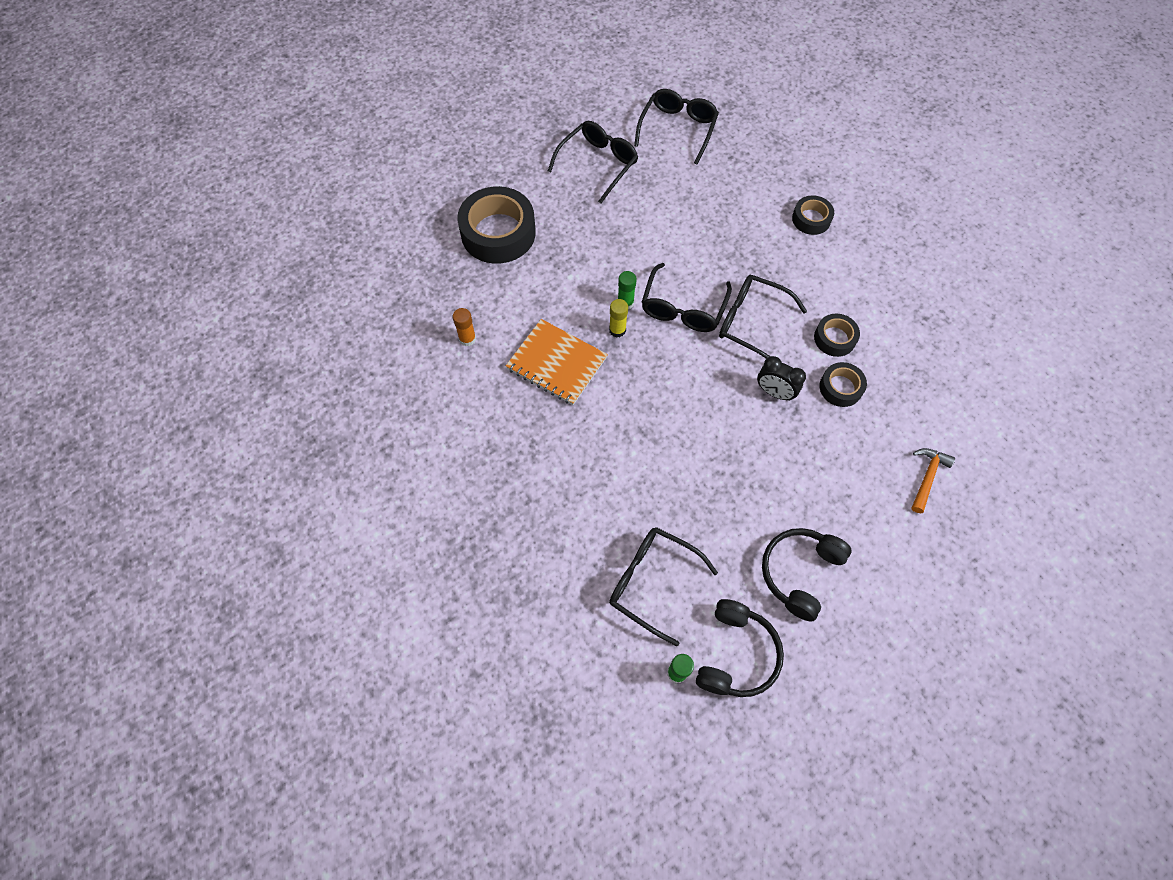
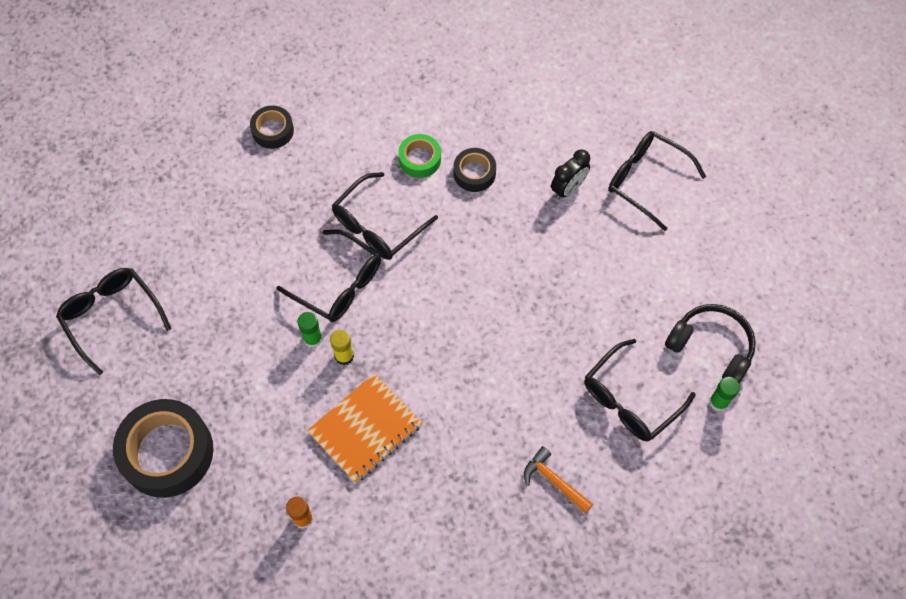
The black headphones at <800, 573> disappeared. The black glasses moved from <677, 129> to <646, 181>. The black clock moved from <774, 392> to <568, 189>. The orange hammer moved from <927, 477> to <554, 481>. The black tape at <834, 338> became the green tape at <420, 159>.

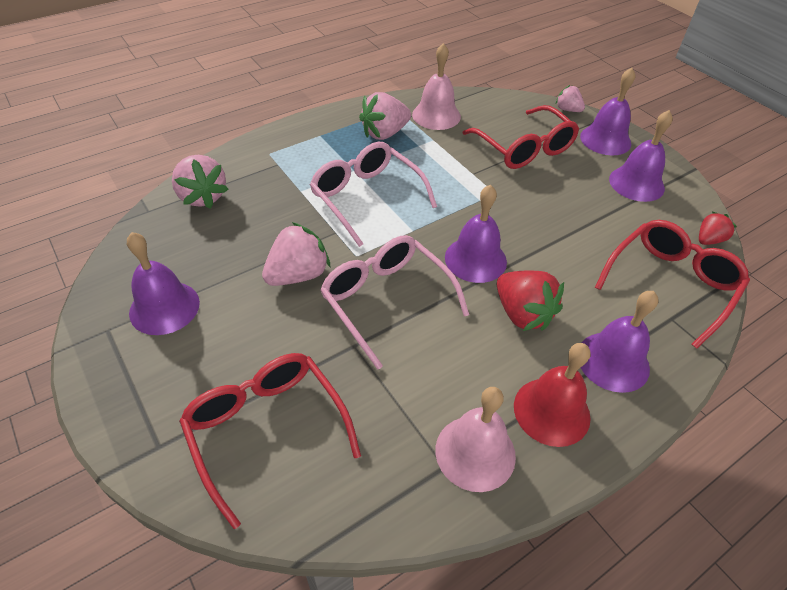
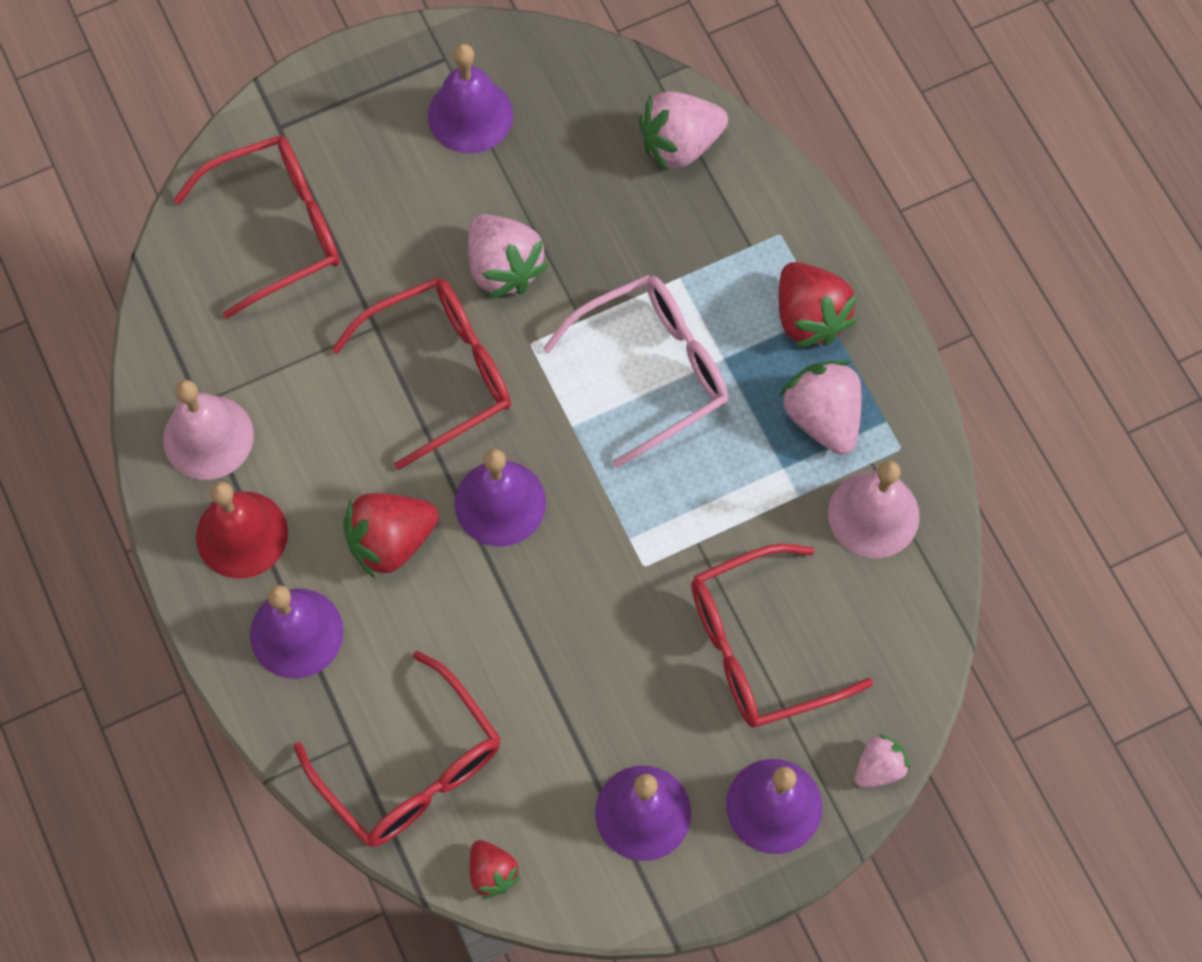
The red strawberry at <809, 317> appeared. The pink glasses at <386, 301> became the red glasses at <440, 373>.

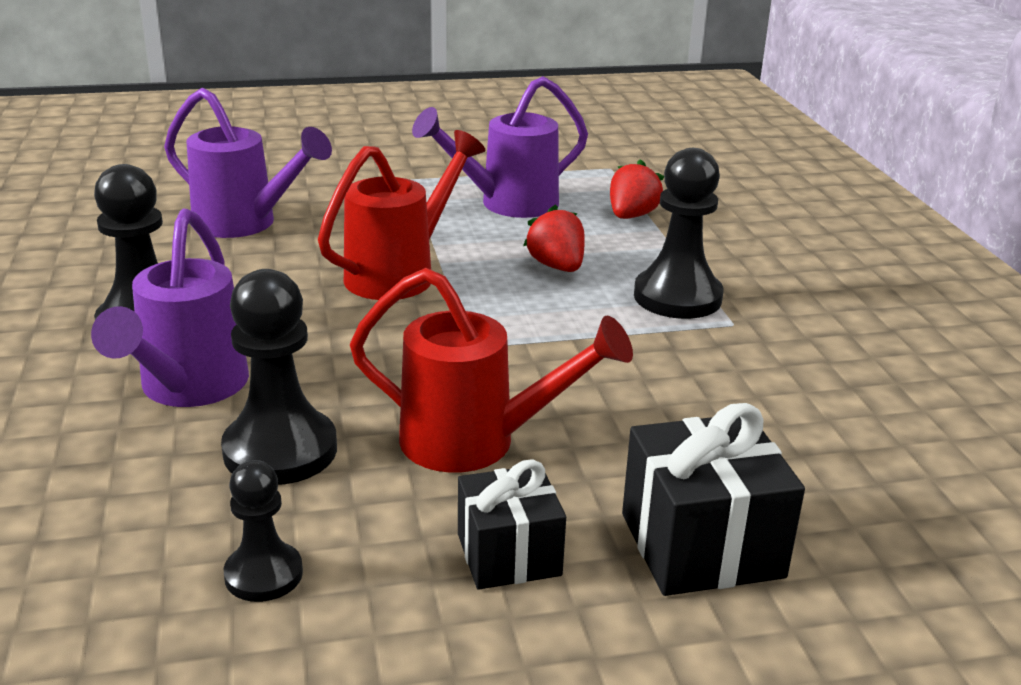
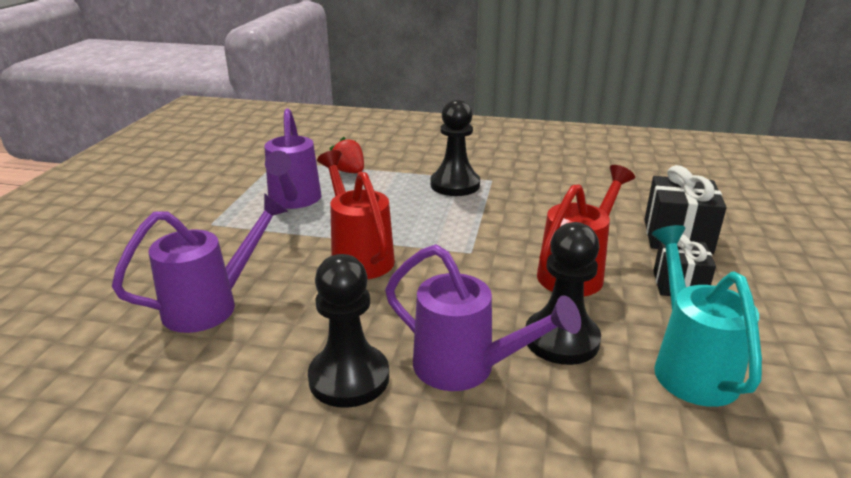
The red strawberry at <557, 266> disappeared. The black pawn at <264, 574> was replaced by the turquoise watering can at <689, 365>.

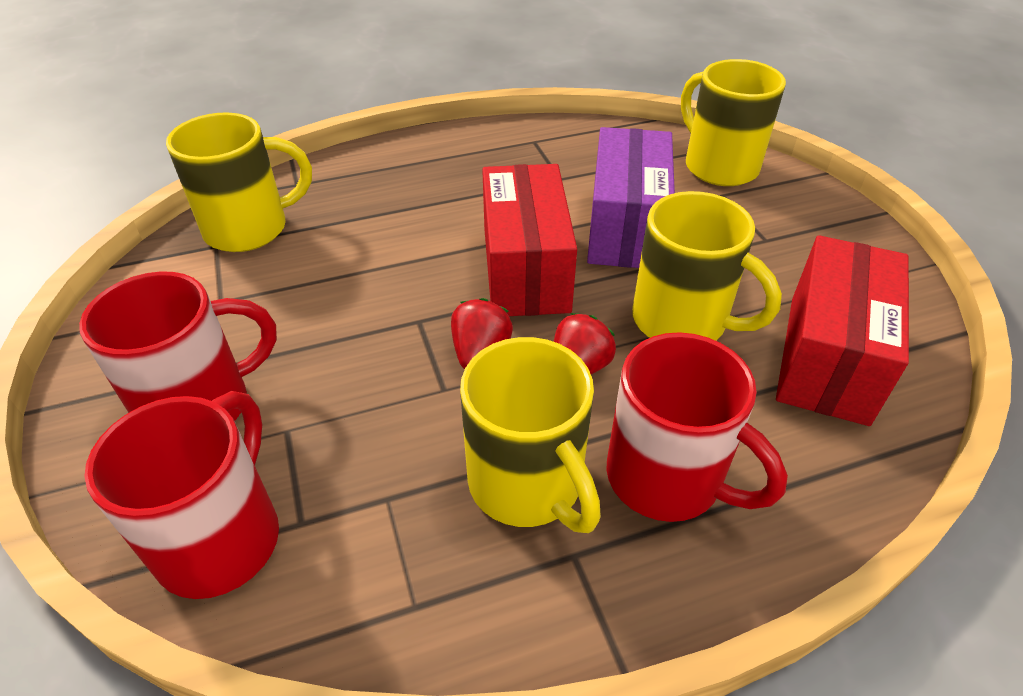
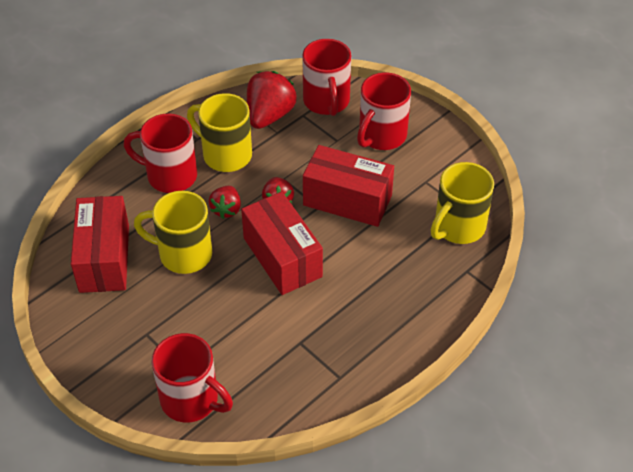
The purple box at <626, 227> disappeared. The red strawberry at <269, 115> appeared. The red box at <347, 200> appeared. The yellow mug at <719, 166> became the red mug at <191, 400>.

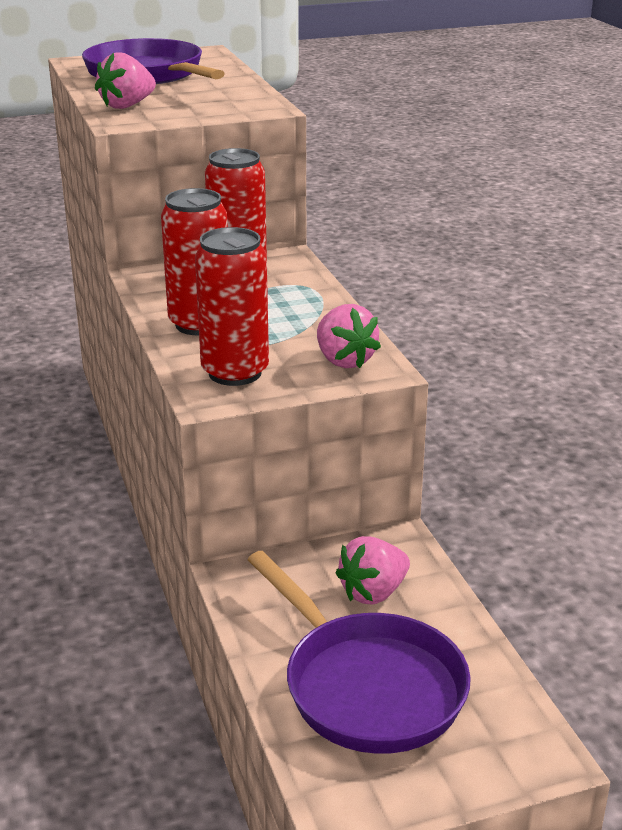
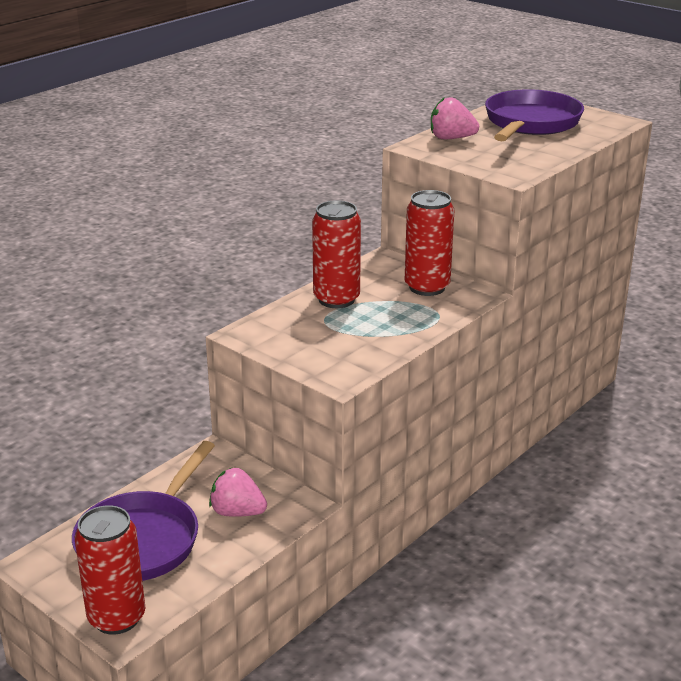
The pink strawberry at <344, 360> disappeared. The red can moved from <235, 372> to <116, 618>.

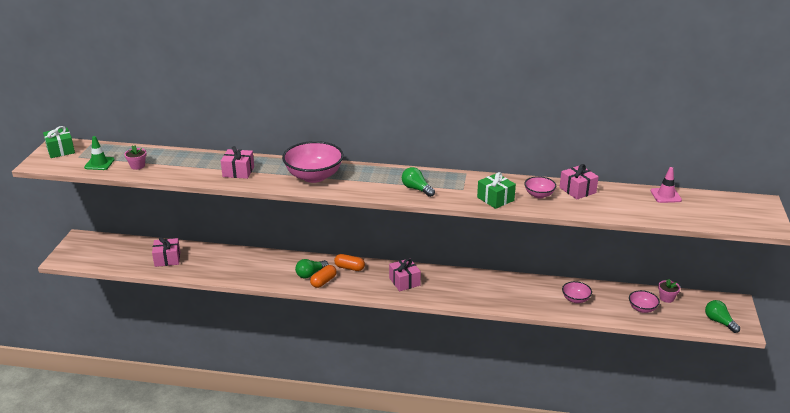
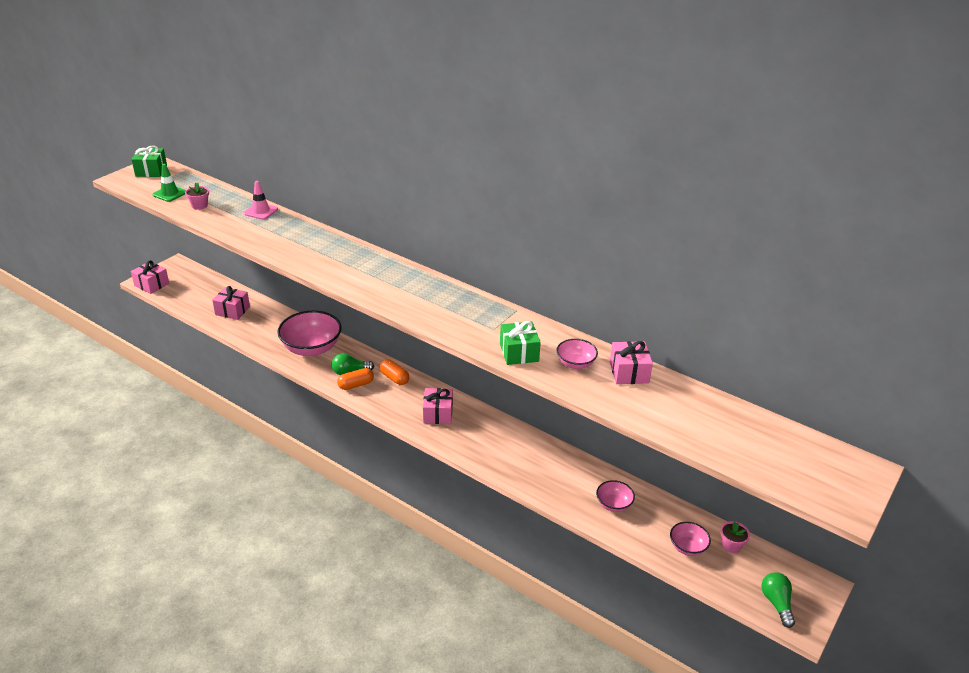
The green light bulb at <416, 189> disappeared. The pink gift moved from <238, 172> to <151, 285>. The pink bowl moved from <314, 176> to <311, 348>. The pink traffic cone moved from <665, 195> to <261, 211>.

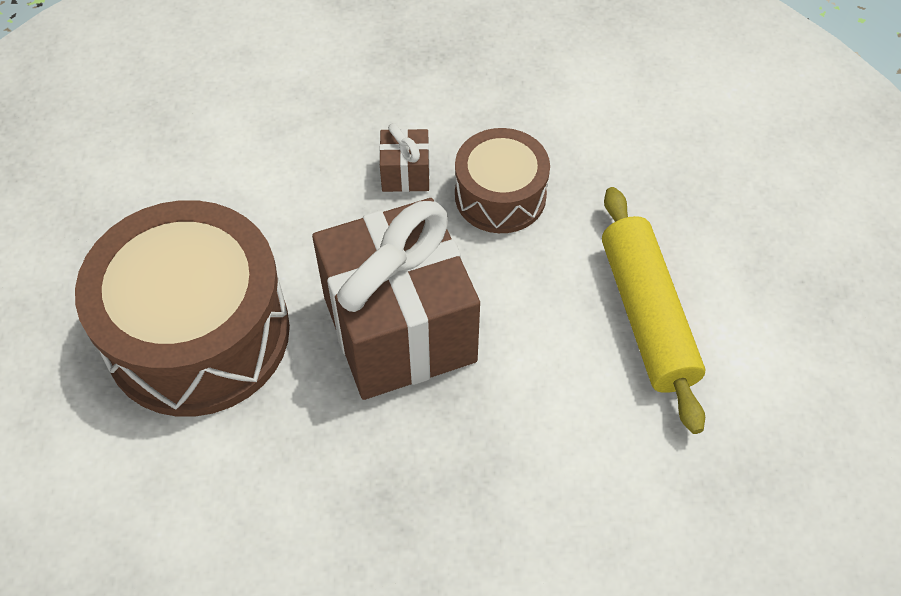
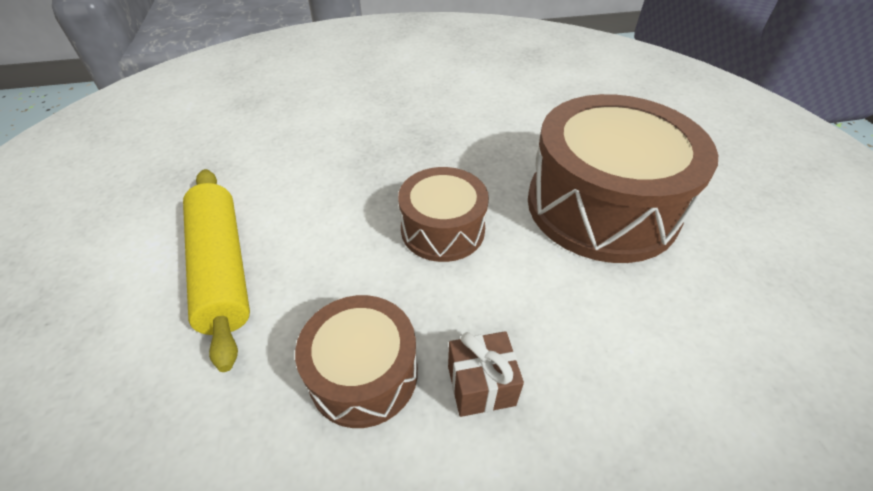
The brown gift at <399, 329> was replaced by the brown drum at <442, 229>.

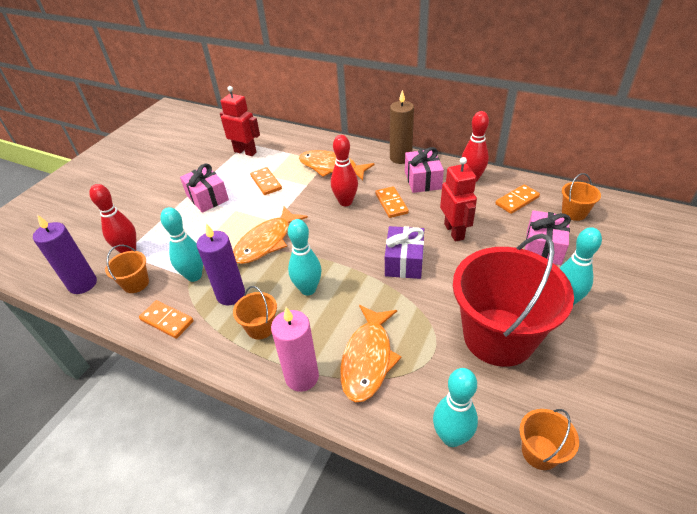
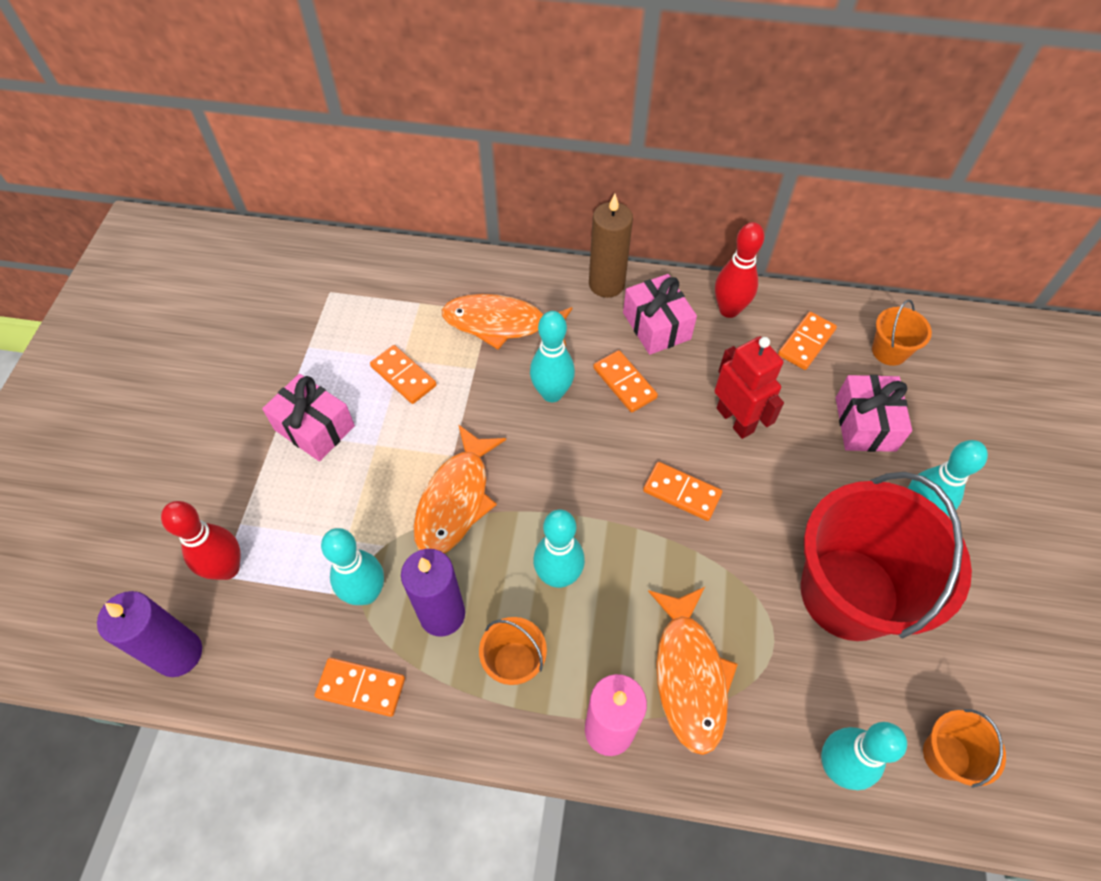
The orange bucket at <136, 283> disappeared. The red robot at <245, 152> disappeared. The purple gift at <404, 262> was replaced by the orange domino at <682, 492>. The red bowling pin at <345, 202> became the turquoise bowling pin at <552, 393>.

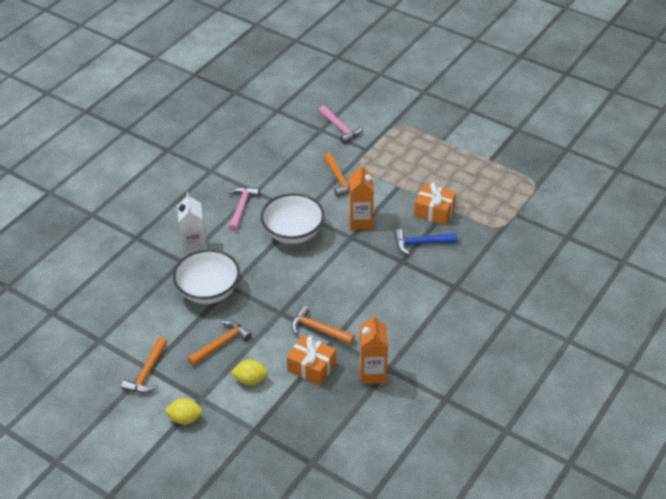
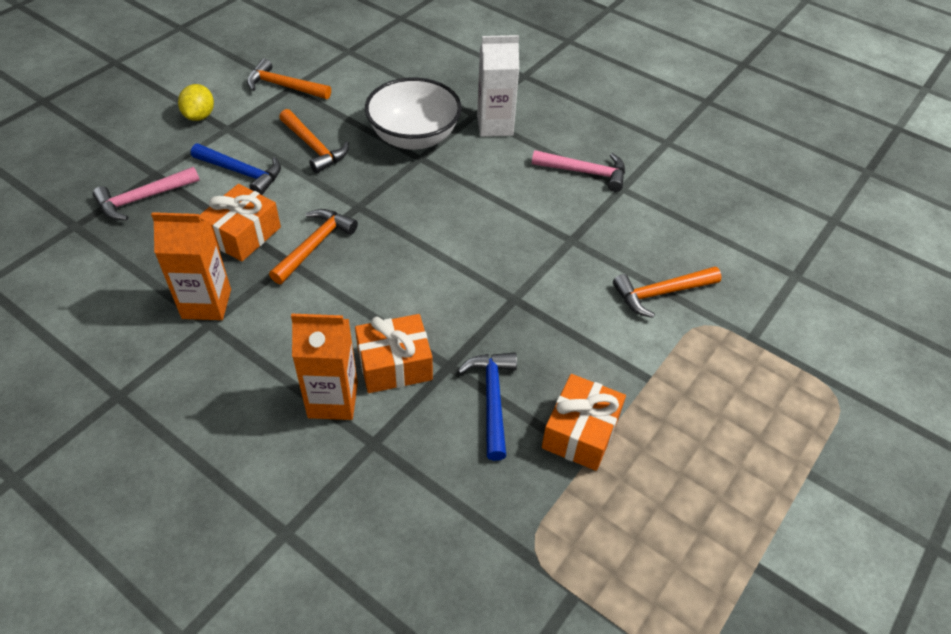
The white bowl at <293, 233> disappeared. The orange gift at <394, 364> appeared. The pink hammer moved from <340, 128> to <143, 198>. The orange carton moved from <361, 221> to <333, 400>. The yellow lemon at <250, 380> was replaced by the blue hammer at <242, 173>.

